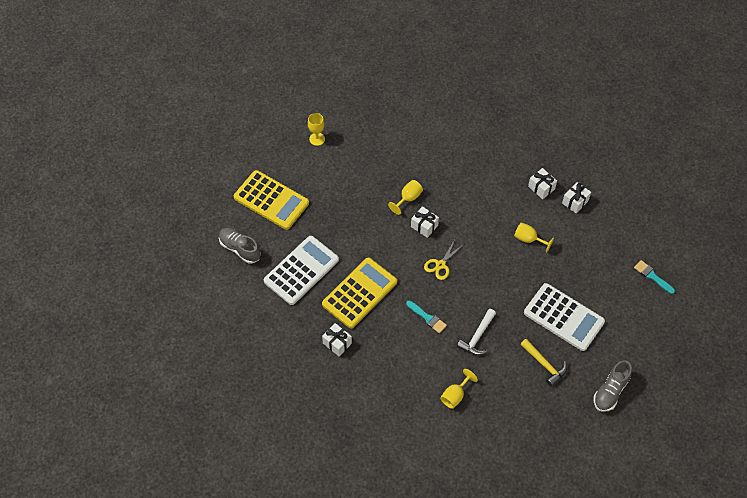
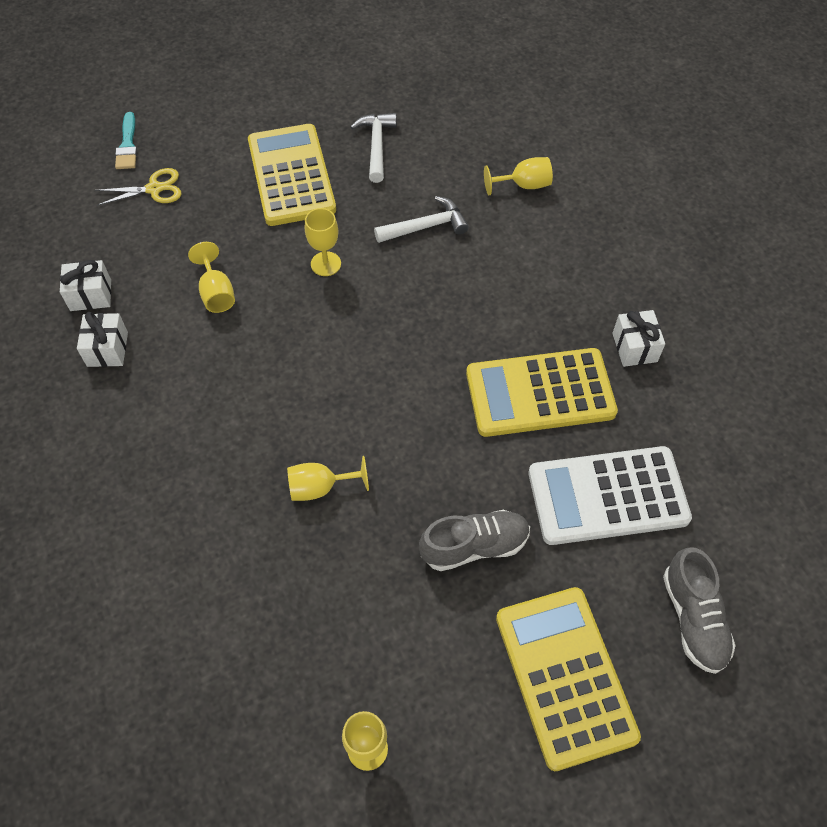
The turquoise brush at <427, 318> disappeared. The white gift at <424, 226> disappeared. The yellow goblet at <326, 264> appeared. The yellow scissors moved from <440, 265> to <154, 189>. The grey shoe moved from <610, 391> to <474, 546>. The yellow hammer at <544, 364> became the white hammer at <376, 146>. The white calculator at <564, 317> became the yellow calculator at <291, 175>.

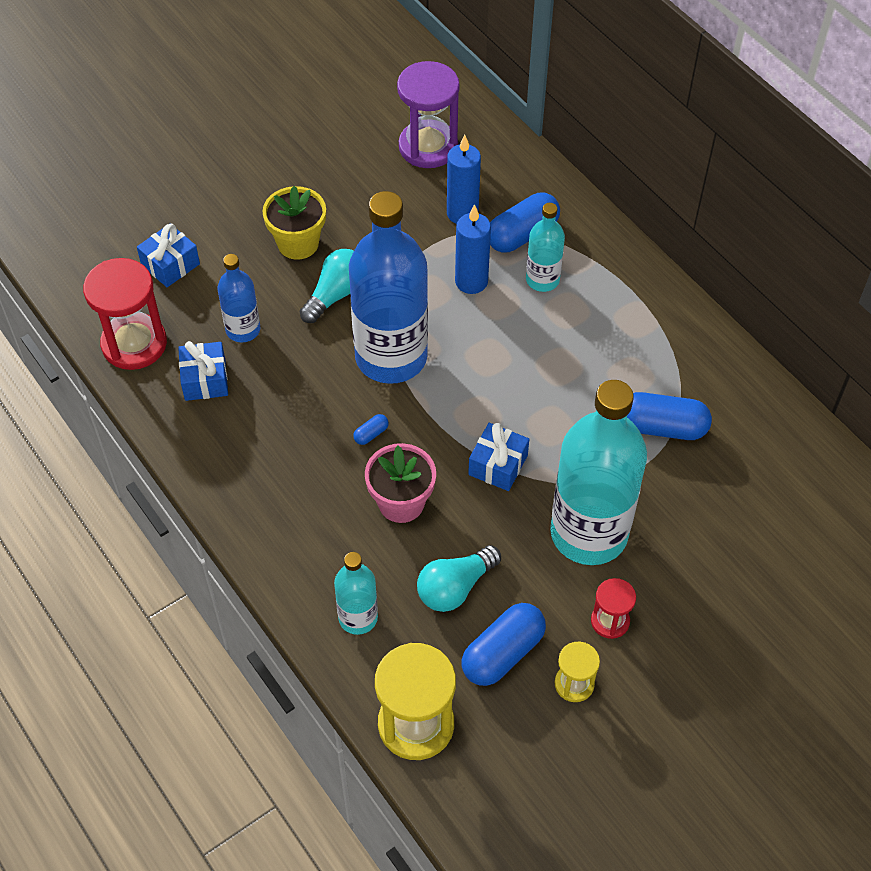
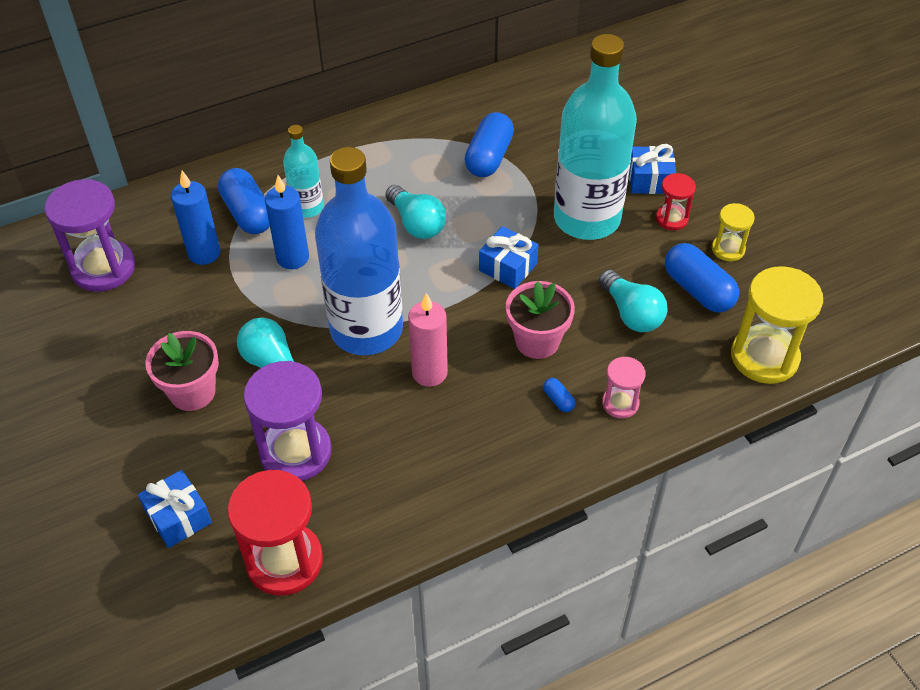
The turquoise bottle at <358, 617> disappeared. The turquoise light bulb at <416, 223> appeared. The pink candle at <429, 373> appeared. The pink hourglass at <620, 403> appeared. The blue gift moved from <205, 380> to <650, 180>. The blue capsule moved from <371, 434> to <558, 400>. The blue bottle at <243, 330> was replaced by the purple hourglass at <295, 452>. The yellow flower pot at <298, 243> became the pink flower pot at <192, 392>.

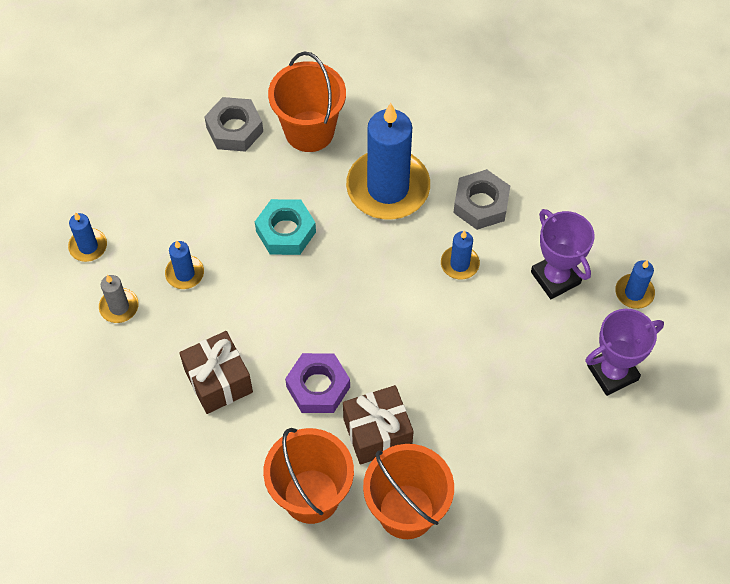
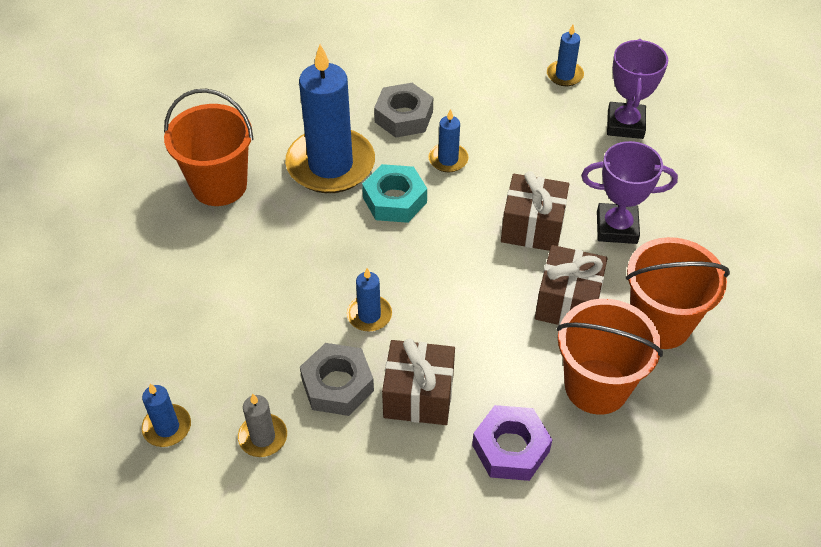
The brown gift at <532, 227> appeared. The blue candle moved from <185, 273> to <369, 315>. The grey nut moved from <234, 129> to <337, 385>. The turquoise nut moved from <286, 231> to <394, 200>. The purple nut moved from <318, 387> to <510, 448>. The purple trophy moved from <555, 278> to <616, 227>.

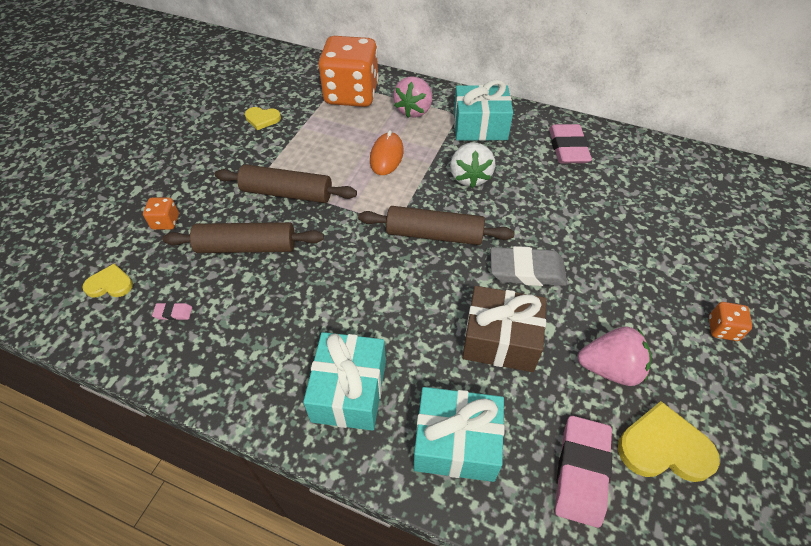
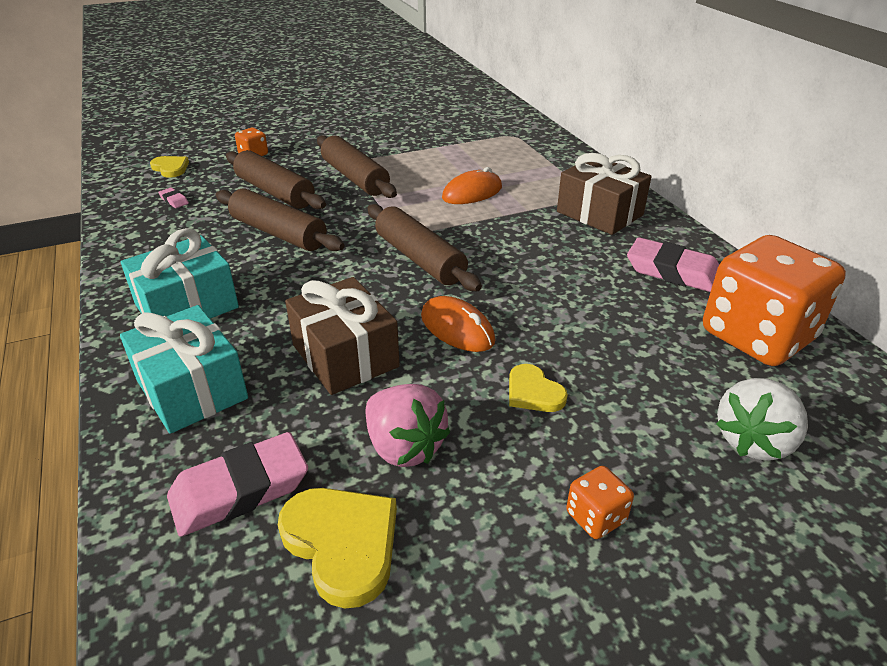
The pink strawberry at <414, 110> disappeared. The brown rolling pin at <278, 233> appeared. The yellow heart moved from <262, 119> to <533, 392>. The orange dice moved from <351, 94> to <757, 336>. The white strawberry moved from <470, 177> to <754, 441>. The grey eraser at <526, 270> was replaced by the orange mouse at <457, 328>. The turquoise gift at <480, 126> became the brown gift at <599, 213>. The pink eraser at <567, 148> turned 75 degrees clockwise.

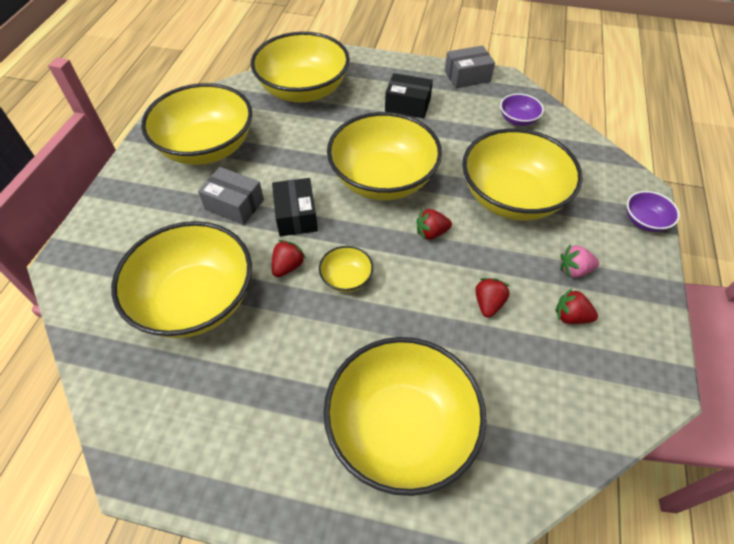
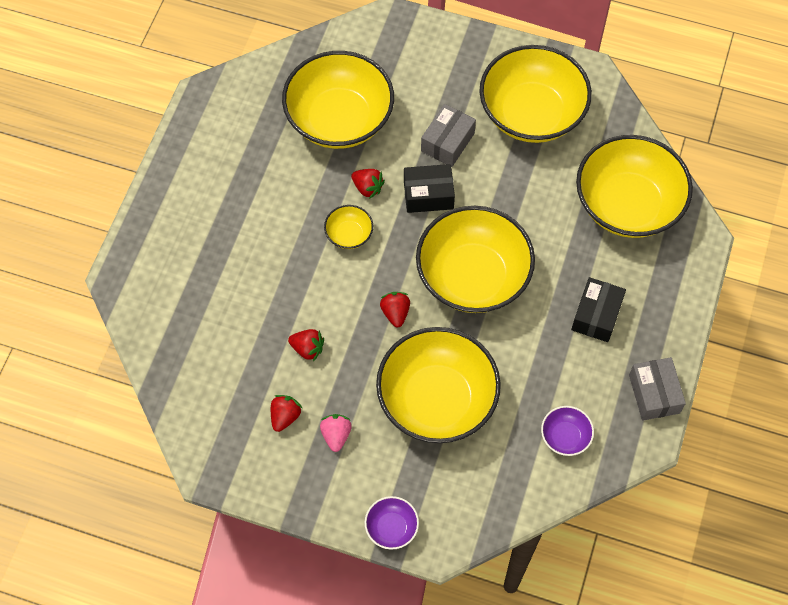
The yellow bowl at <401, 428> disappeared.

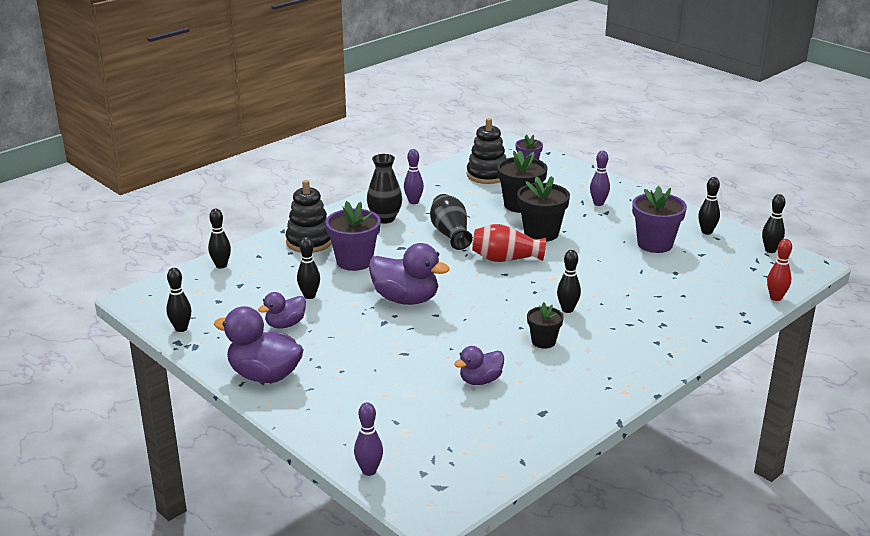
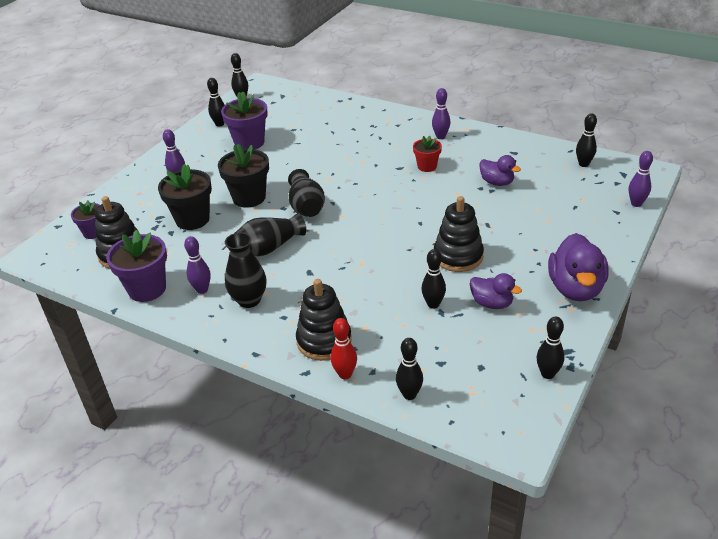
The purple duck at <406, 299> disappeared. The purple bowling pin at <440, 137> appeared. The black stacking toy at <458, 256> appeared. The purple flower pot moved from <354, 261> to <147, 289>. The black bowling pin moved from <567, 309> to <583, 164>. The red bowling pin moved from <776, 298> to <345, 374>. The red vase at <505, 259> became the black vase at <306, 207>. The black flower pot at <543, 341> became the red flower pot at <427, 166>.

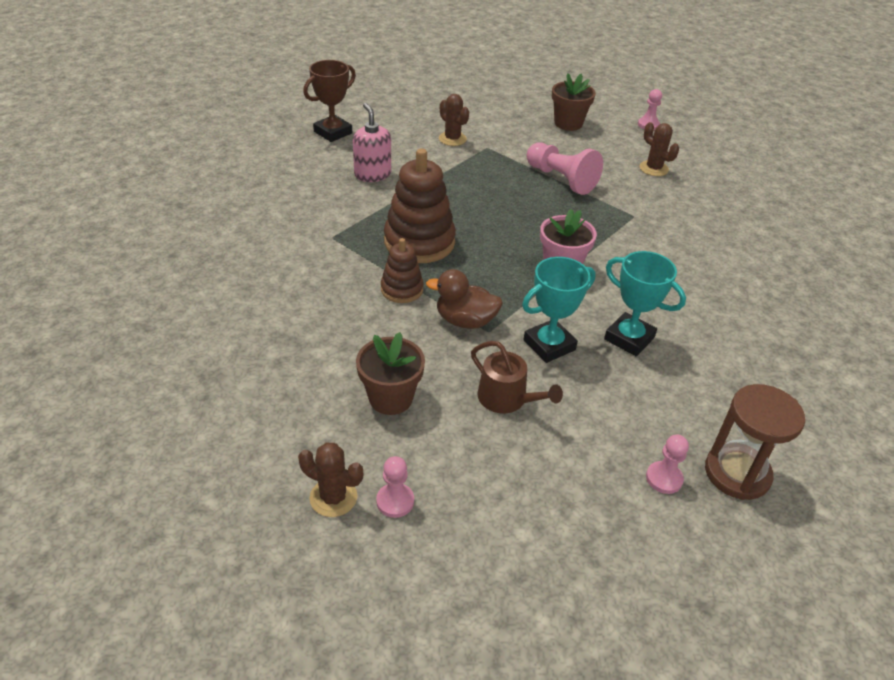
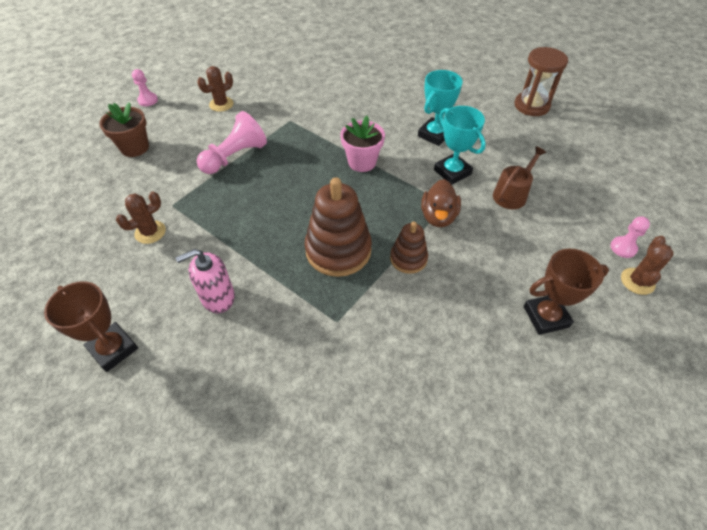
The brown flower pot at <390, 398> disappeared. The pink pawn at <664, 478> disappeared. The brown trophy at <546, 317> appeared.

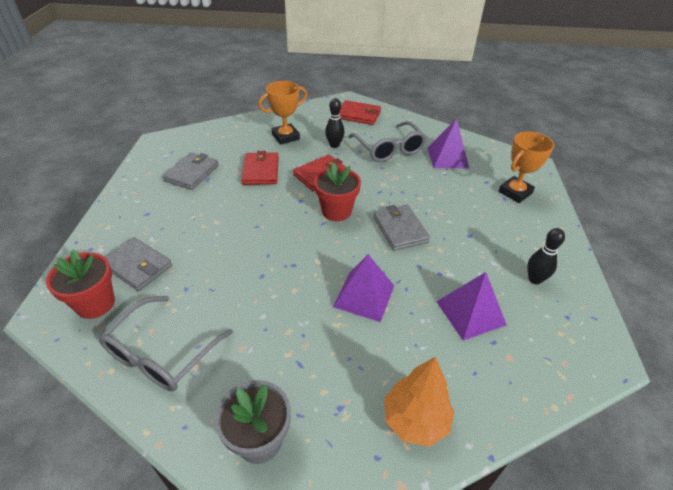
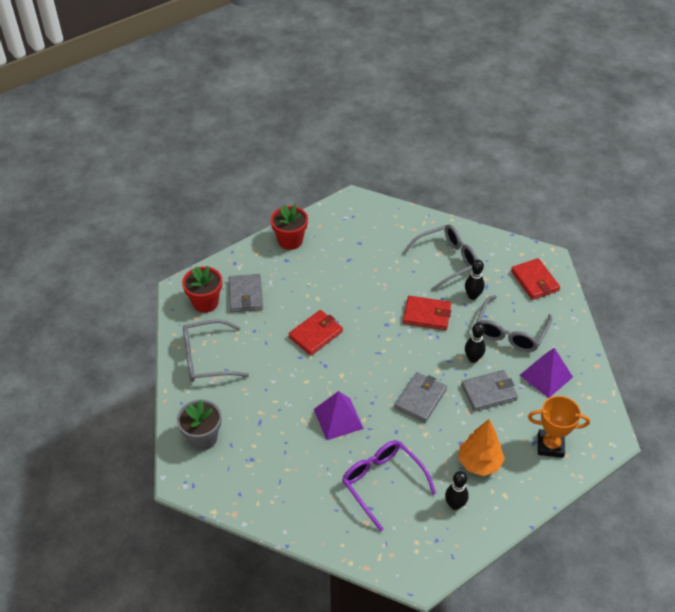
The black bowling pin at <473, 358> appeared. The grey wallet moved from <192, 173> to <489, 392>. The red wallet moved from <261, 171> to <315, 334>. The red flower pot moved from <336, 211> to <290, 241>. The orange tree moved from <415, 420> to <479, 463>. The orange trophy at <285, 137> was replaced by the grey glasses at <446, 260>. The purple pyramid at <470, 313> was replaced by the purple glasses at <382, 483>.

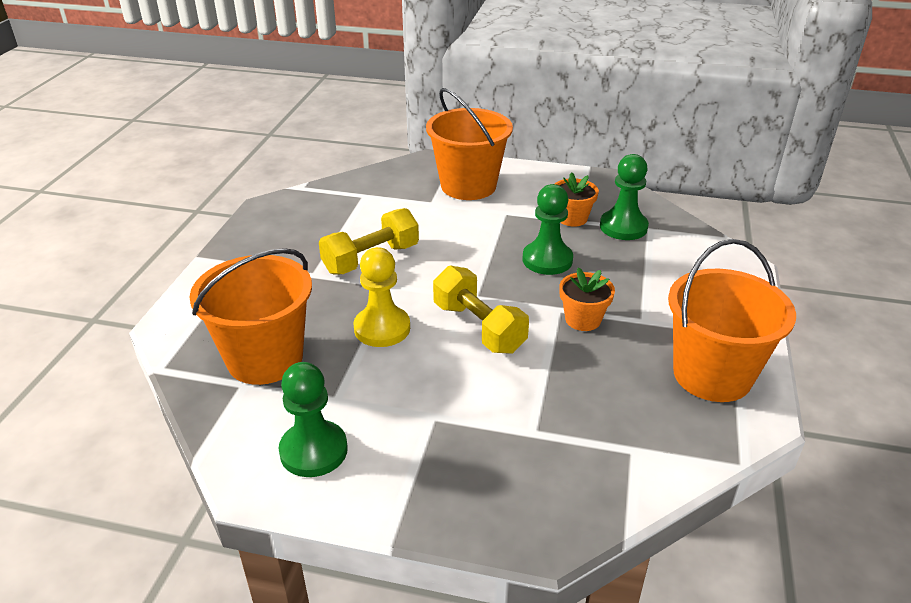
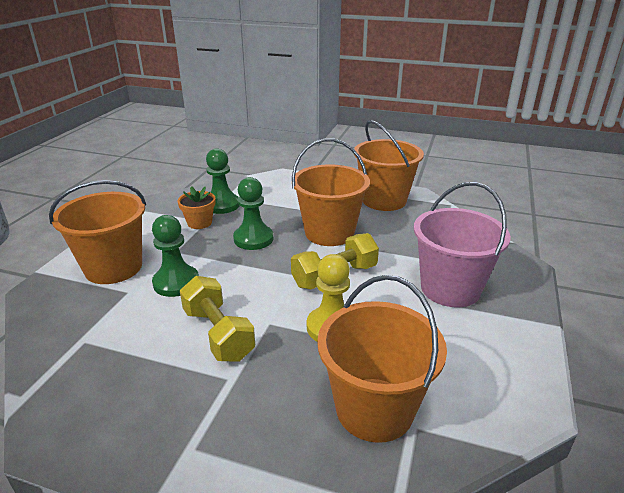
The pink bucket at <450, 289> appeared. The green pawn moved from <314, 451> to <176, 282>. The orange flower pot at <583, 319> was replaced by the orange bucket at <329, 233>.

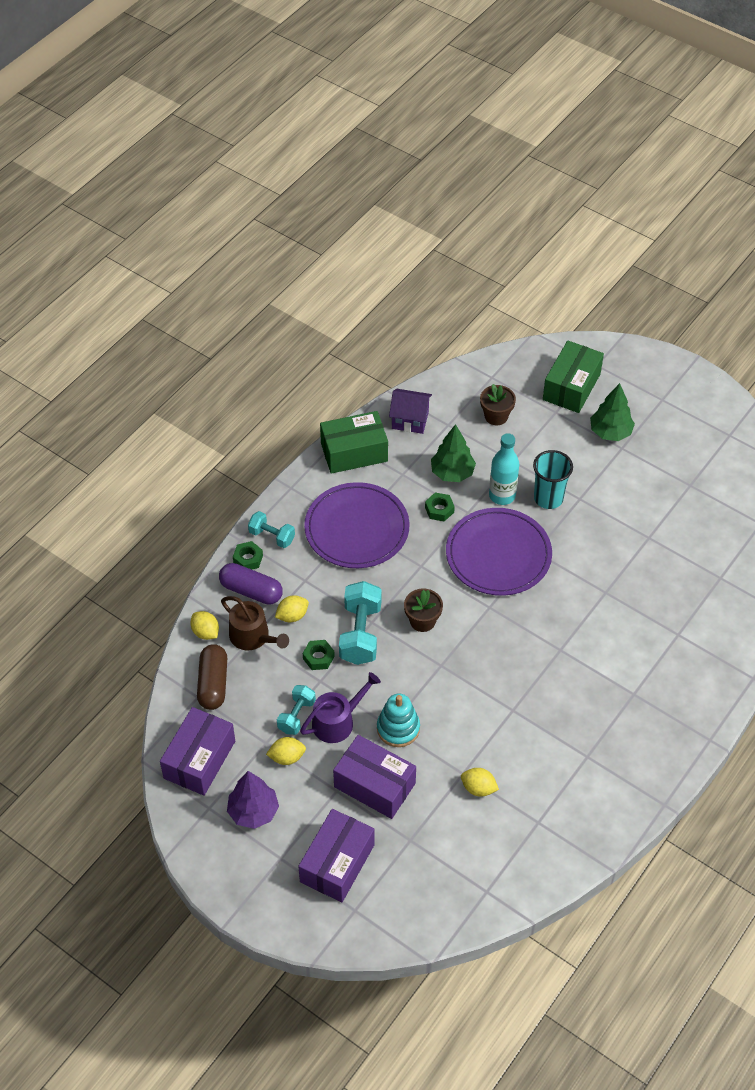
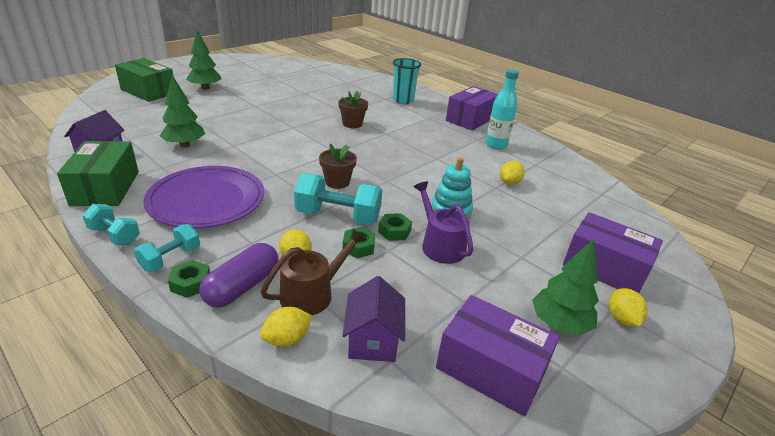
The purple plate at <498, 554> disappeared. The yellow lemon moved from <287, 757> to <621, 319>. The turquoise dumbbell moved from <296, 716> to <114, 235>. The purple box moved from <374, 785> to <470, 119>. The green nut moved from <439, 510> to <394, 231>. The brown flower pot moved from <496, 416> to <352, 124>. The turquoise bottle moved from <502, 495> to <496, 145>. The turquoise cup moved from <548, 498> to <403, 100>. The brown capsule at <213, 683> was replaced by the purple house at <373, 340>. The purple tree at <253, 811> became the green tree at <559, 324>.

